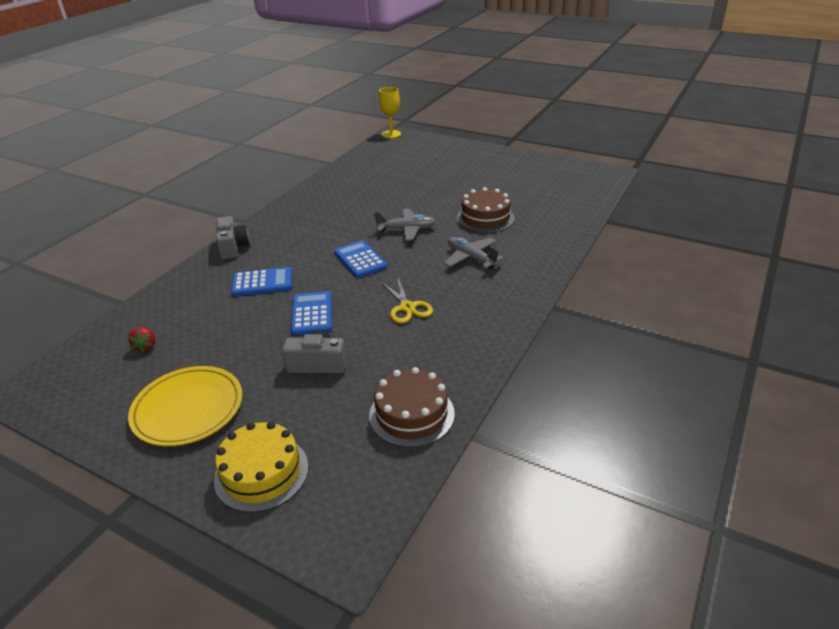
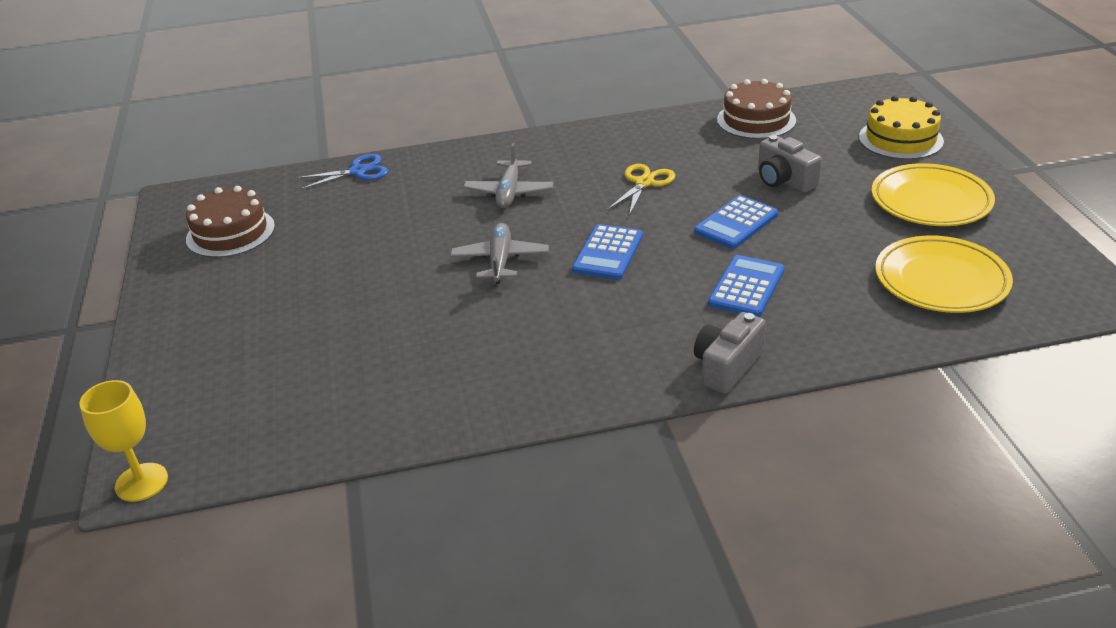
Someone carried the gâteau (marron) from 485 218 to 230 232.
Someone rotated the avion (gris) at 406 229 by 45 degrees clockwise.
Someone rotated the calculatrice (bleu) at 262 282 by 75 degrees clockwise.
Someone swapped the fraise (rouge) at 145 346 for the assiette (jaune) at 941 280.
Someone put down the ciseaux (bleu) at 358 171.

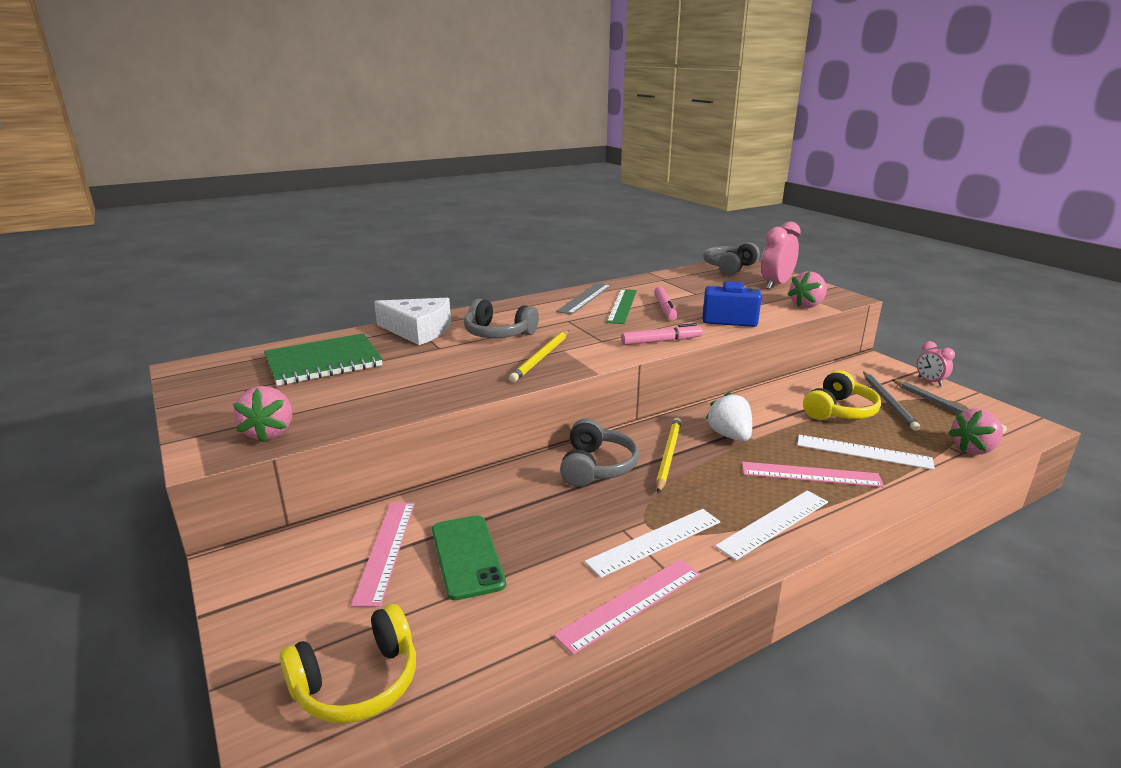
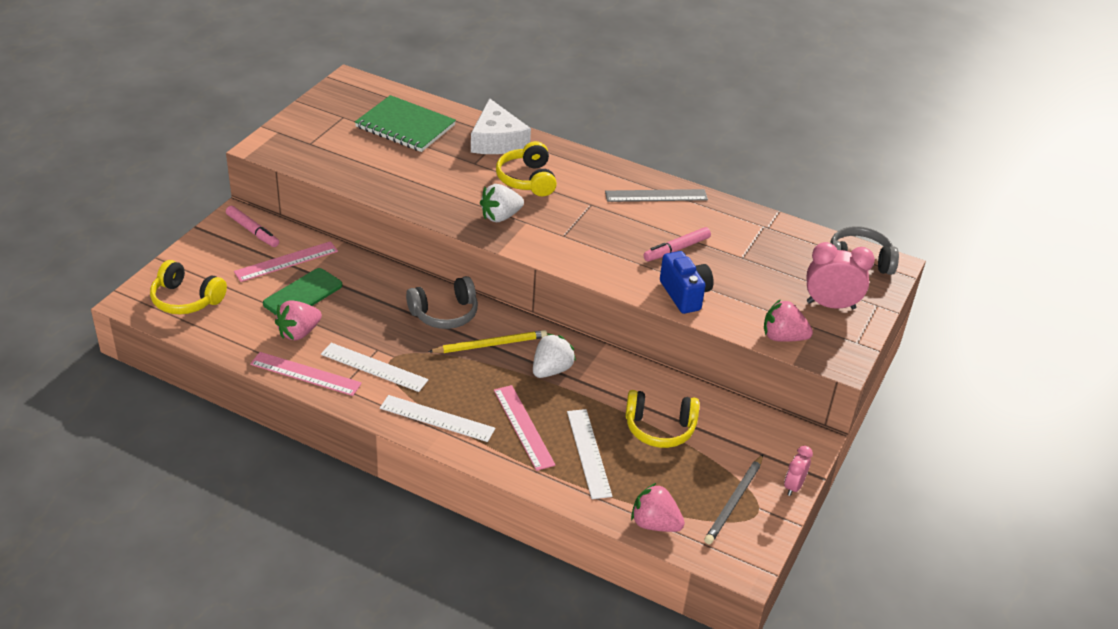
Someone took away the règle (vert) at 622 306.
Someone repainted the casque audio (gris) at 498 333, which became the casque audio (jaune) at 527 179.
Someone carried the feutre (rose) from 661 341 to 252 231.
Someone swapped the crayon (jaune) at 541 358 for the fraise (blanc) at 500 217.
Someone took away the crayon (gris) at 888 402.
Someone carried the fraise (rose) from 269 433 to 299 333.

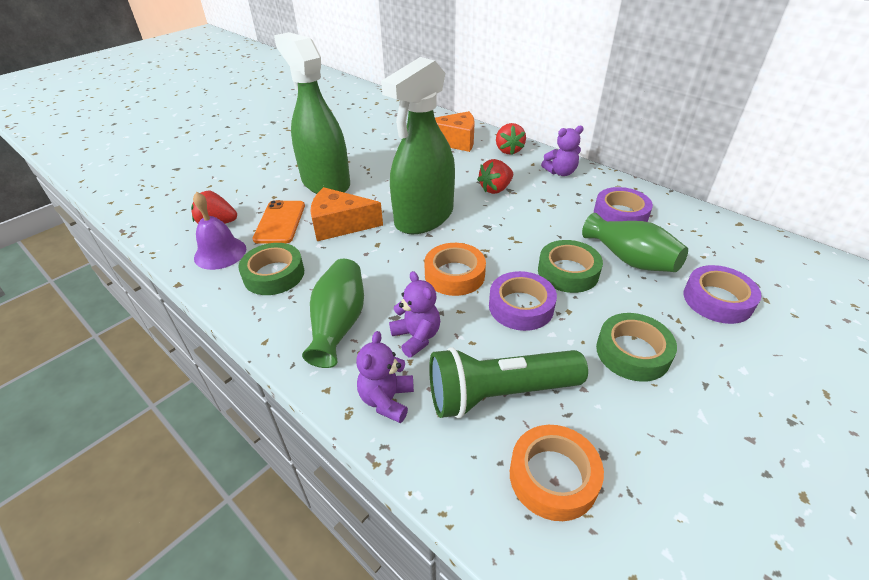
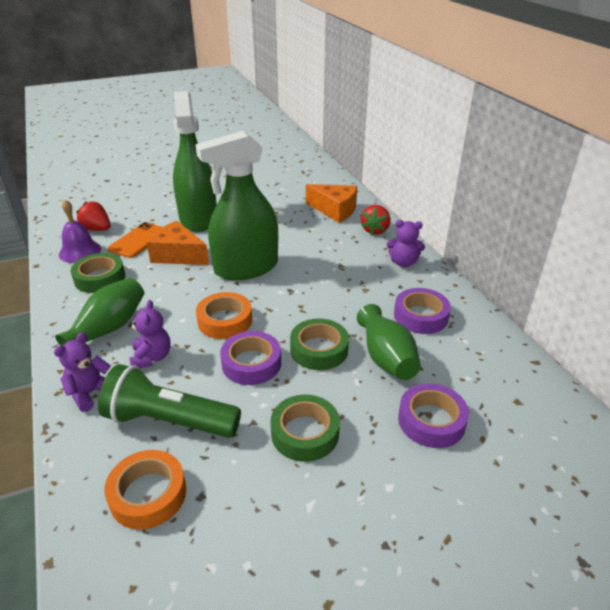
Someone took away the fraise (rouge) at 495 189.

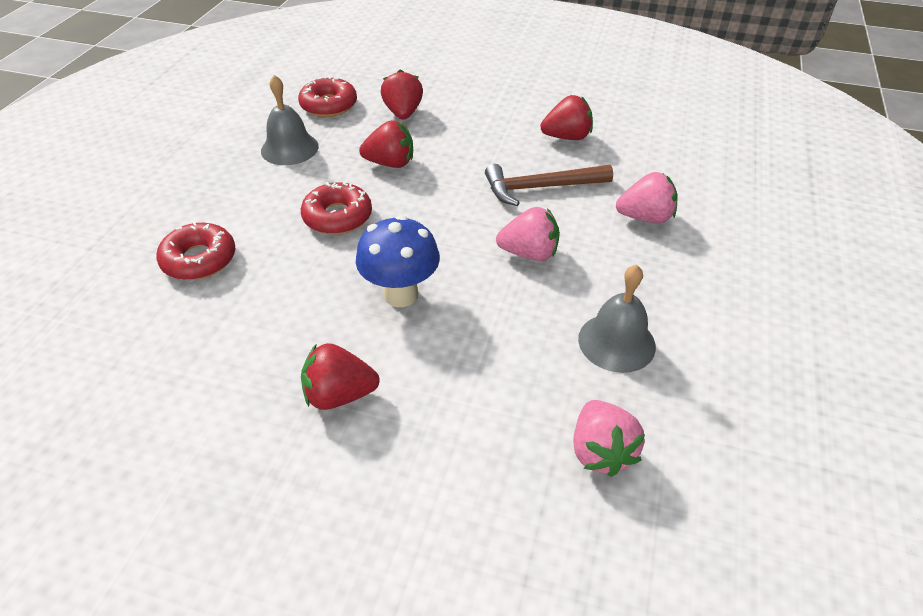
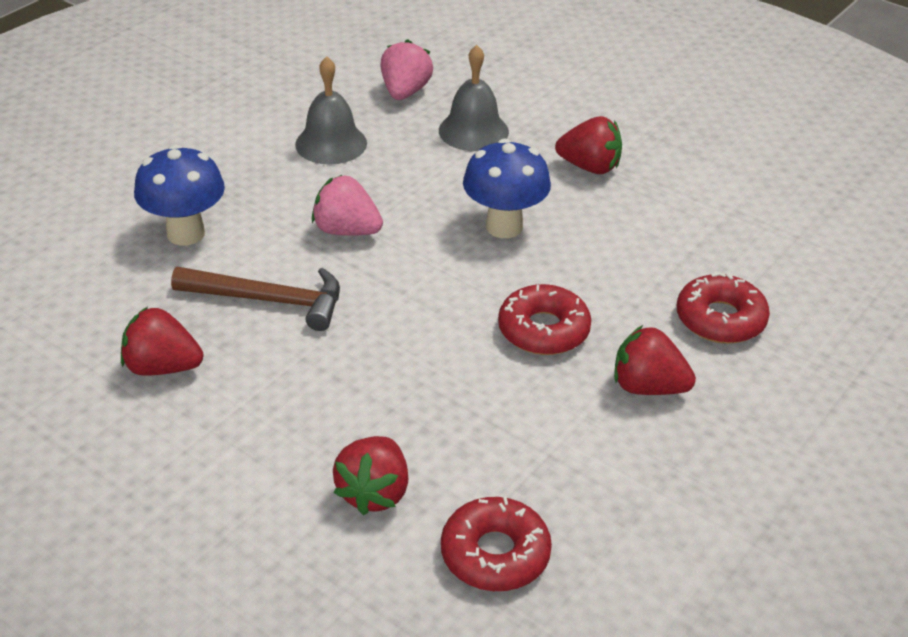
Someone carried the cloche (gris) from 289 148 to 473 131.
Someone carried the fraise (rouge) from 390 163 to 647 387.
Someone swapped the fraise (rose) at 645 217 for the champignon (bleu) at 185 233.

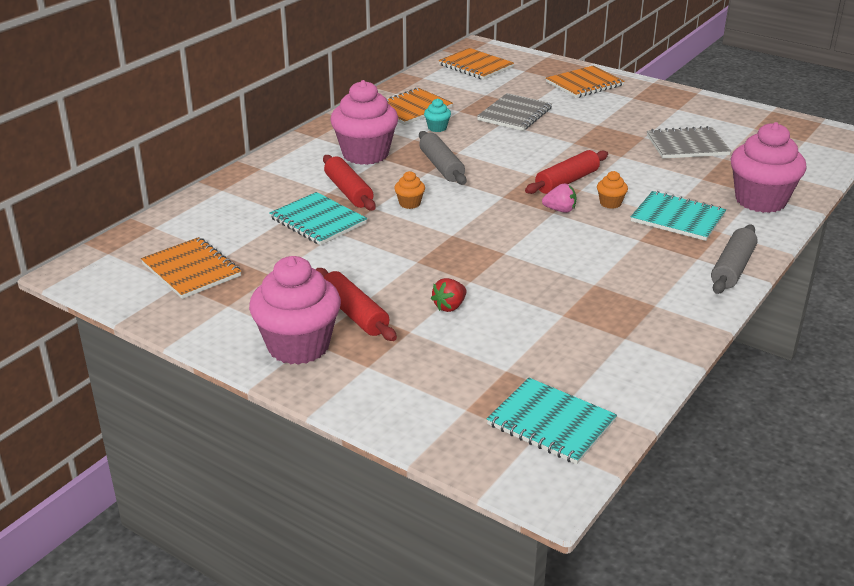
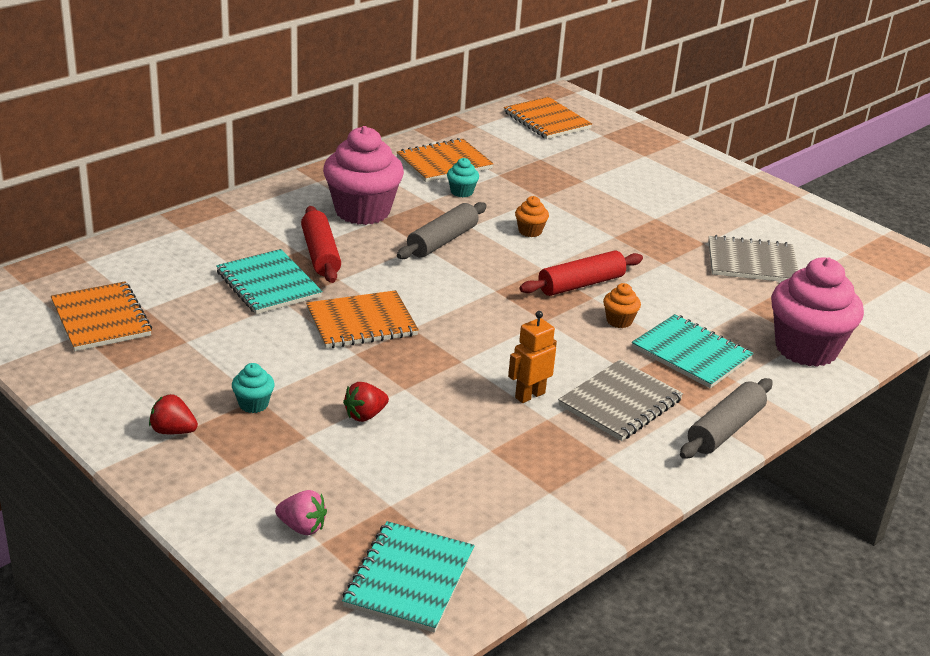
Someone carried the carnet (orange) from 584 84 to 361 322.
Someone carried the carnet (gris) from 514 114 to 620 403.
Someone rotated the rouleau à pâtisserie (gris) at 441 166 by 45 degrees clockwise.
Someone carried the muffin (orange) from 409 203 to 530 231.
Someone carried the fraise (rose) from 560 210 to 302 527.
Someone swapped the muffin (rose) at 298 346 for the fraise (rouge) at 173 431.
Someone swapped the rouleau à pâtisserie (rouge) at 354 314 for the muffin (turquoise) at 253 404.
Someone rotated the carnet (turquoise) at 551 423 by 60 degrees clockwise.
Someone put down the robot (orange) at 529 395.

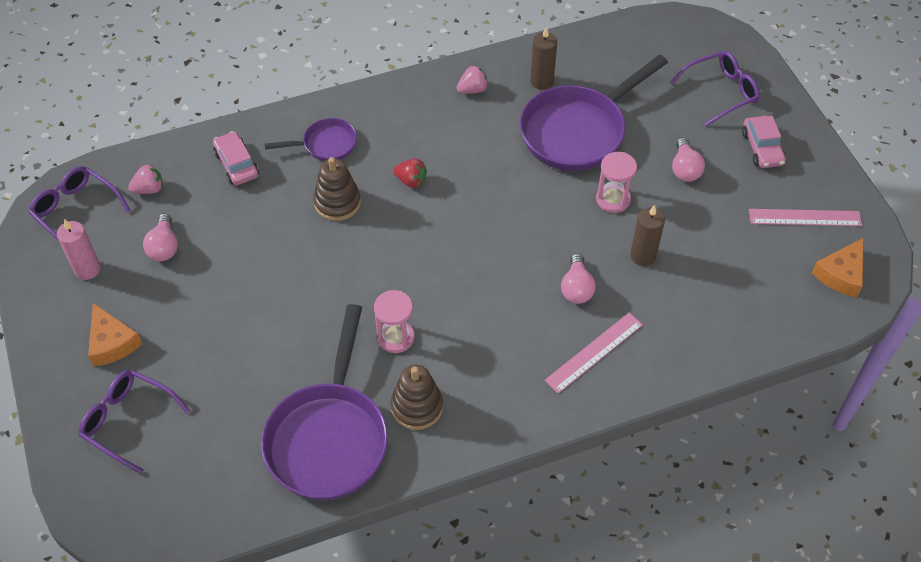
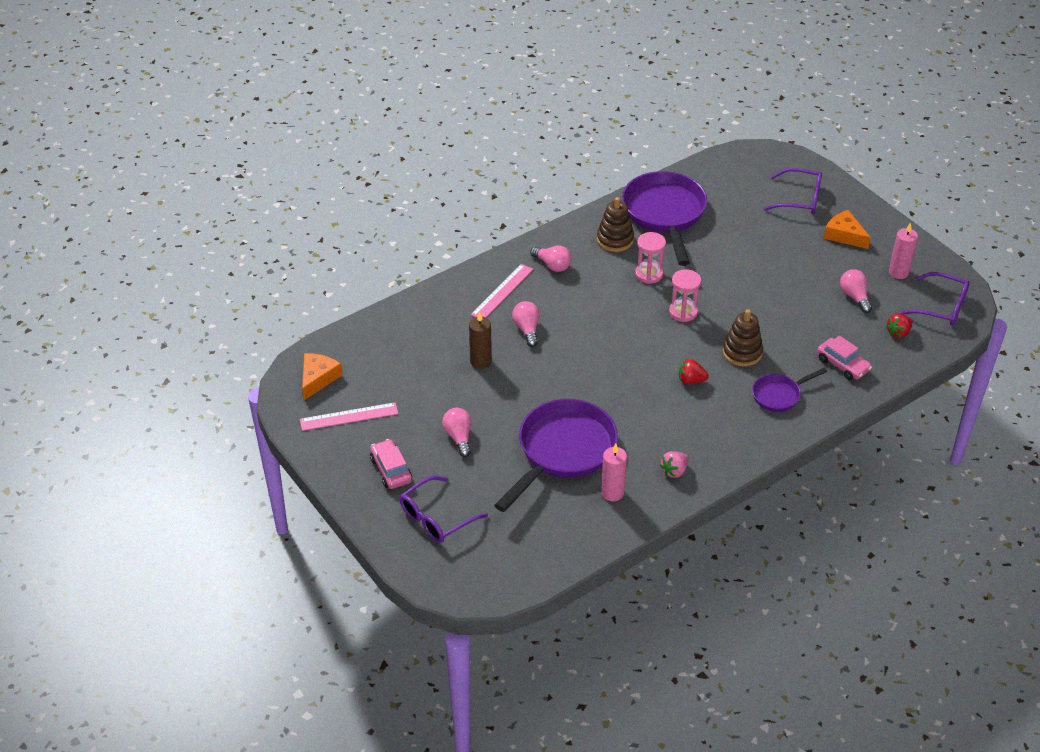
Someone repainted the bougie (marron) at 541 81, which became the bougie (rose) at 612 493.
Someone carried the sablier (rose) from 613 199 to 683 312.
Someone repainted the fraise (rose) at 149 189, which became the fraise (rouge) at 898 333.
Someone put down the ampoule (rose) at 552 265.

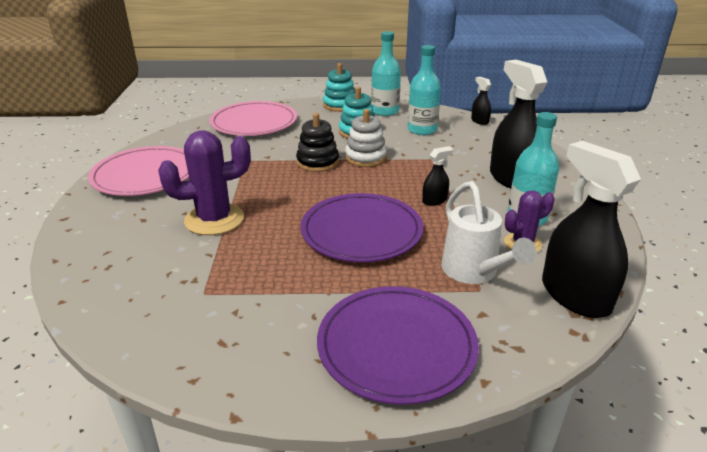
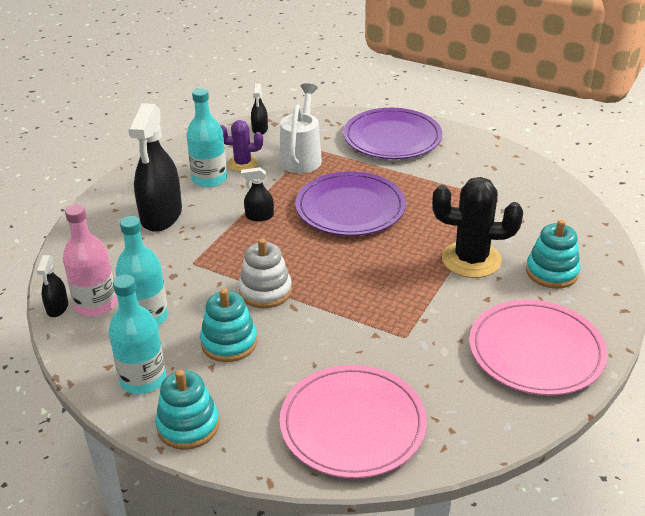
Someone took away the jouet à empiler (noir) at 317 162.
Someone repainted the cactus (violet) at 214 219, which became the cactus (noir) at 471 260.
Someone scaled the vaporisateur (noir) at 575 295 by 0.46.
Someone put down the bouteille (rose) at 96 304.
Someone put down the jouet à empiler (turquoise) at 552 272.

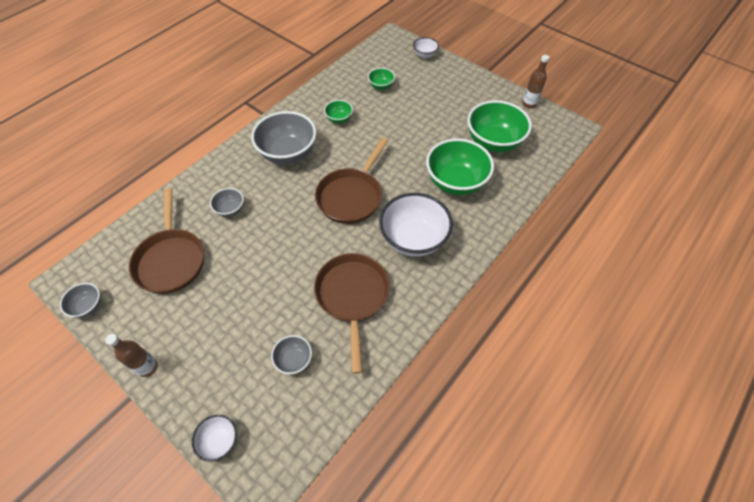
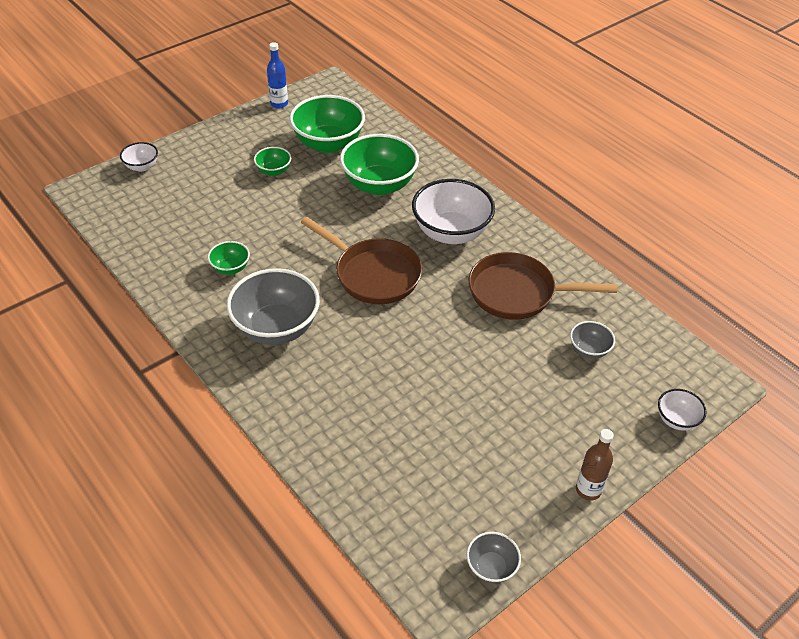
Someone repainted the bouteille (marron) at 529 104, which became the bouteille (bleu) at 279 104.
Someone carried the bol (vert) from 381 86 to 274 171.
Someone took away the poêle (marron) at 171 260.
Someone took away the bol (gris) at 230 209.

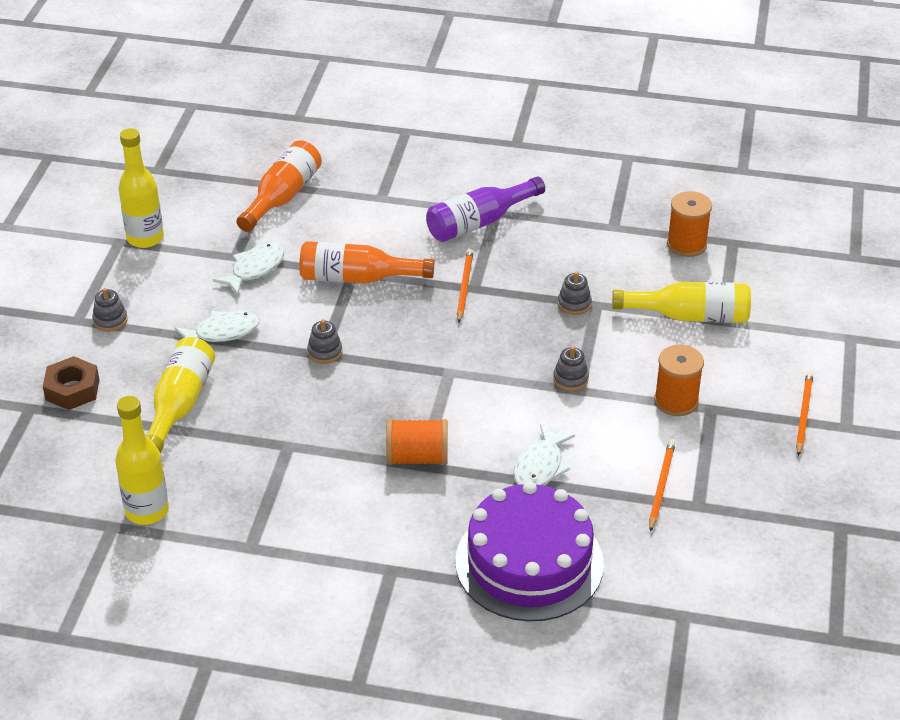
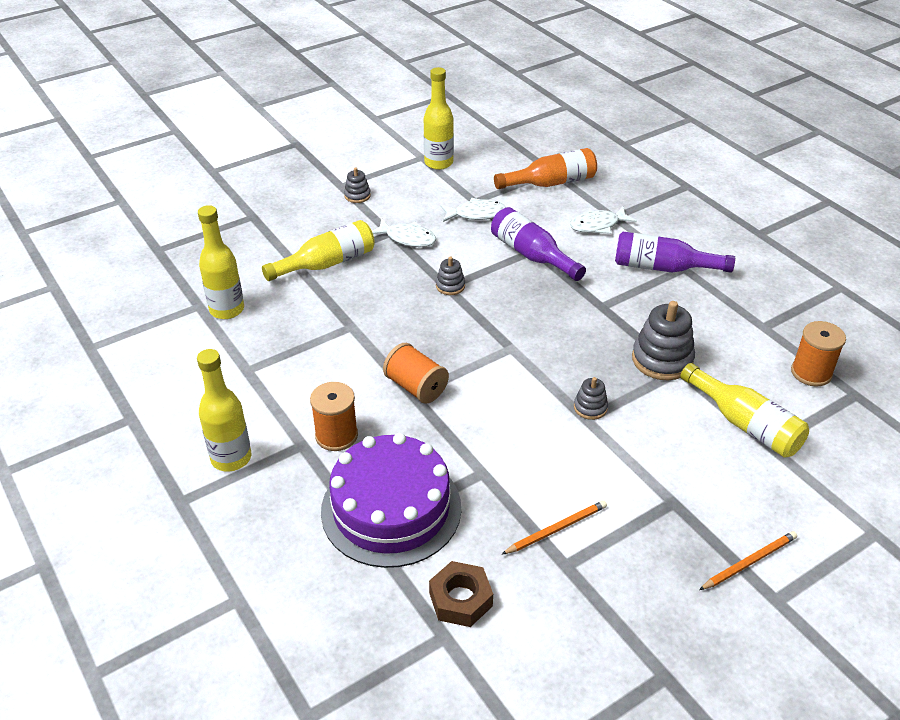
Someone repainted the bouteille (orange) at 358 278, which became the bouteille (violet) at 532 255.
Someone took away the crayon (orange) at 464 286.
Someone scaled the jouet à empiler (gris) at 574 304 by 1.90.
Someone carried the bobine (orange) from 676 401 to 336 435.
Someone carried the écrou (marron) from 72 389 to 460 599.
Someone carried the poisson (blanc) from 540 466 to 598 225.
Someone put down the bouteille (jaune) at 231 458.

